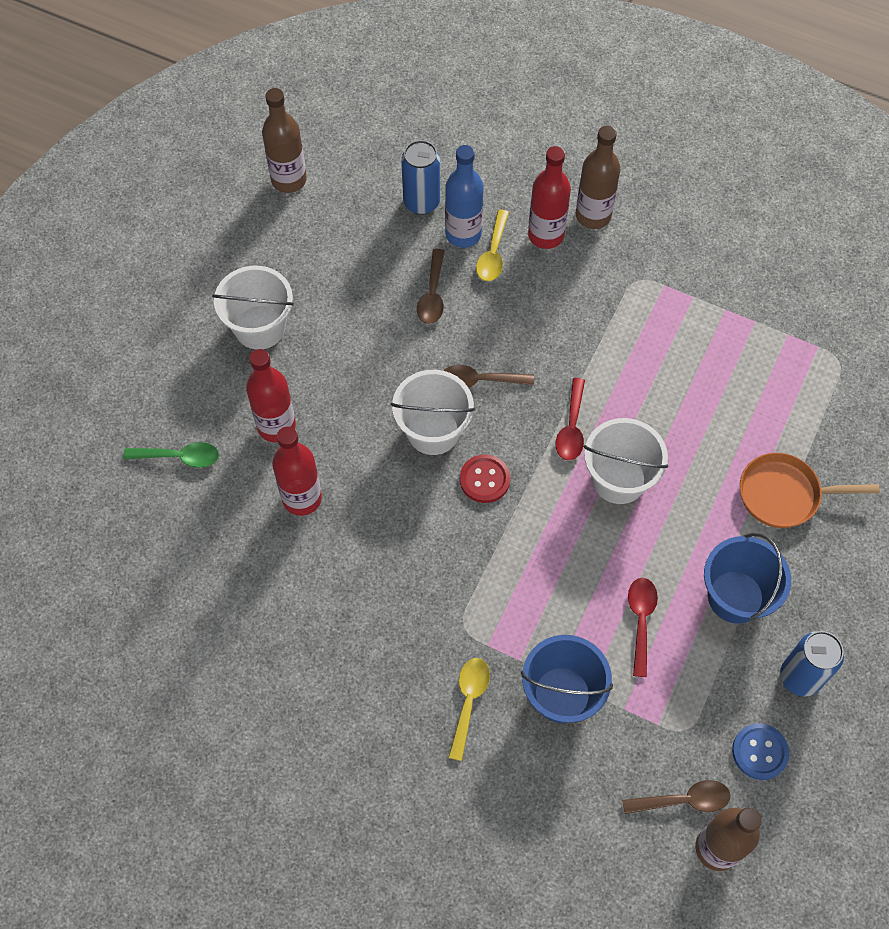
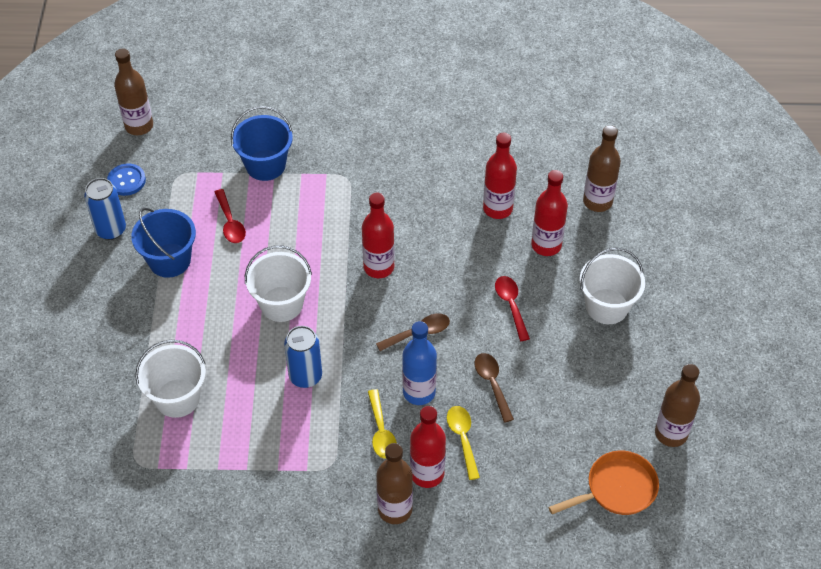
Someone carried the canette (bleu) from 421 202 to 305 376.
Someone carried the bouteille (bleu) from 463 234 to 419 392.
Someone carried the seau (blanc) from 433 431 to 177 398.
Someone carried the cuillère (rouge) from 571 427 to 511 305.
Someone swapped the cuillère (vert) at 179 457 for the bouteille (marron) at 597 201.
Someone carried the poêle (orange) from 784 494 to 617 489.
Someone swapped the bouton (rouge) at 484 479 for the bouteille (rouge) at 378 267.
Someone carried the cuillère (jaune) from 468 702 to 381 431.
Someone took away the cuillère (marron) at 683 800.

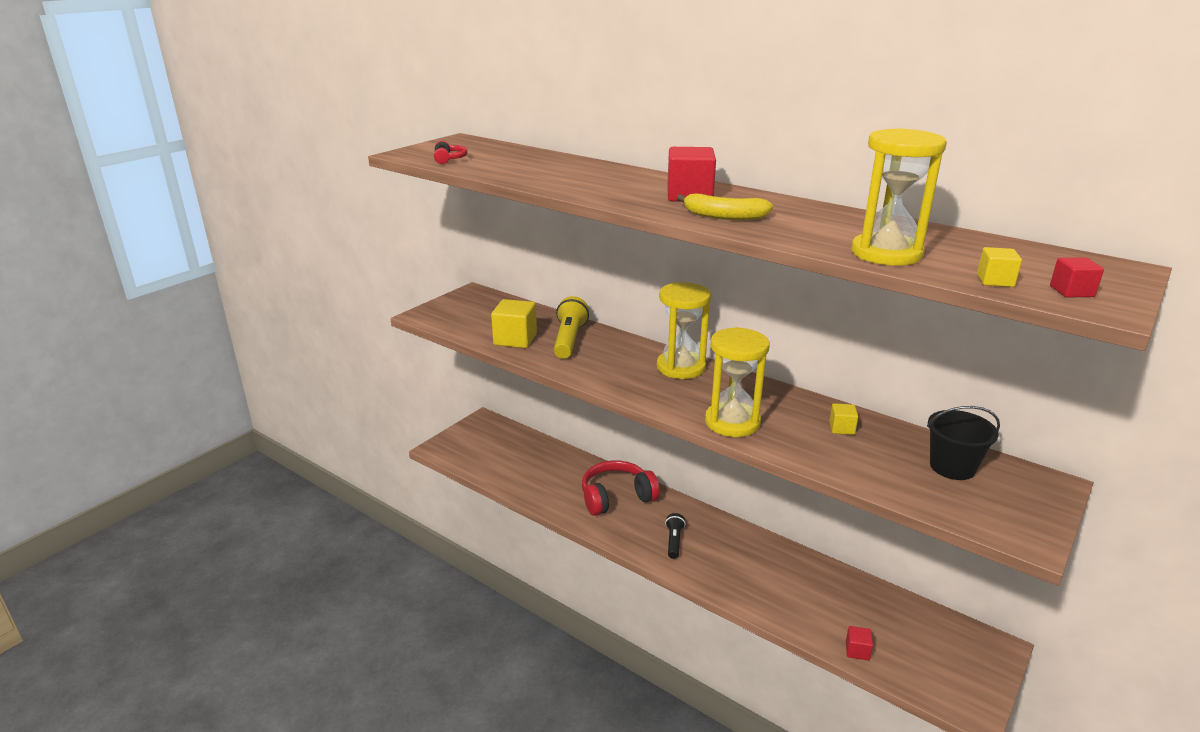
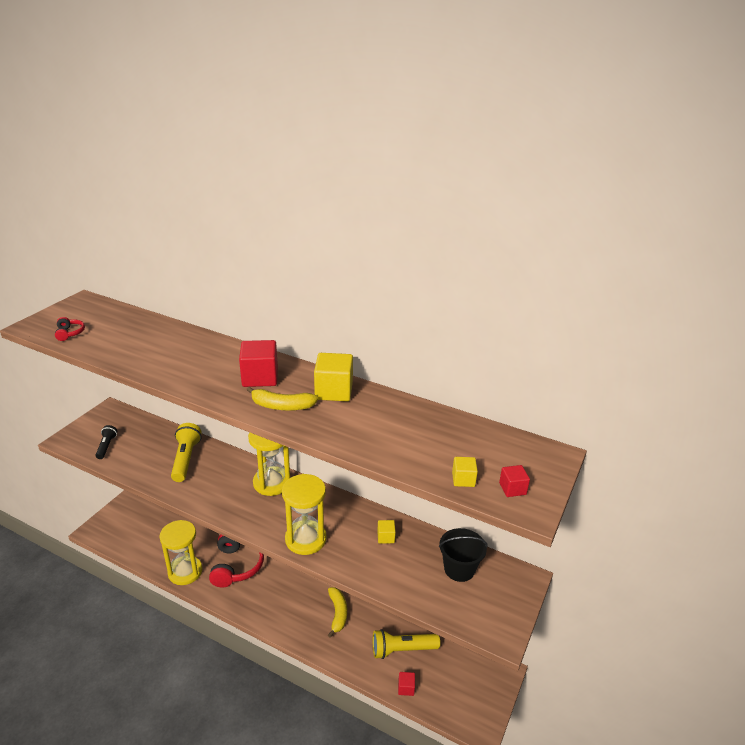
Someone carried the sablier (jaune) from 886 253 to 185 571.
Someone carried the cube (jaune) from 515 339 to 334 391.
Someone rotated the casque audio (rouge) at 616 497 by 120 degrees clockwise.
Someone carried the lampe de poche (noir) from 674 541 to 106 446.
Someone put down the banane (jaune) at 338 613.
Someone put down the lampe de poche (jaune) at 402 649.

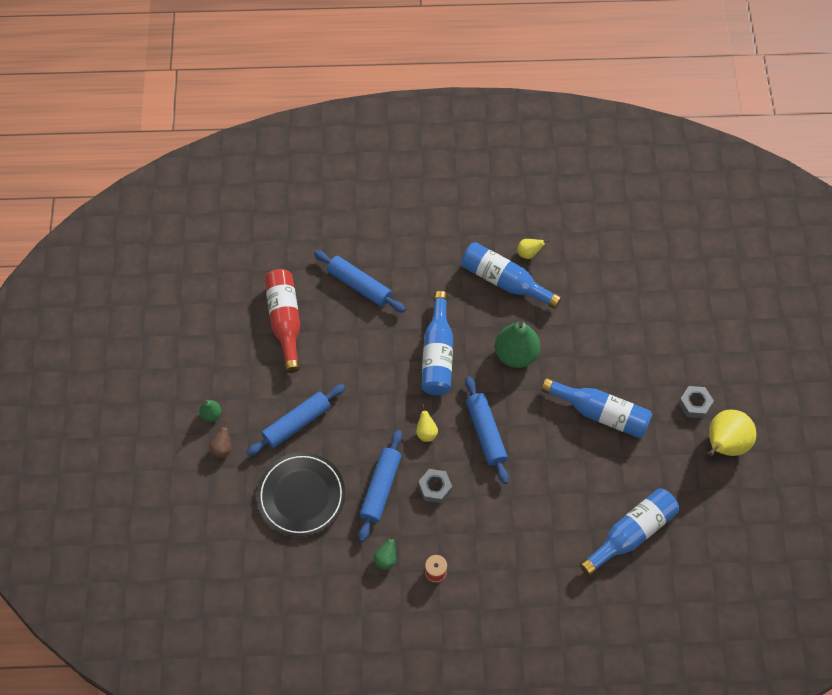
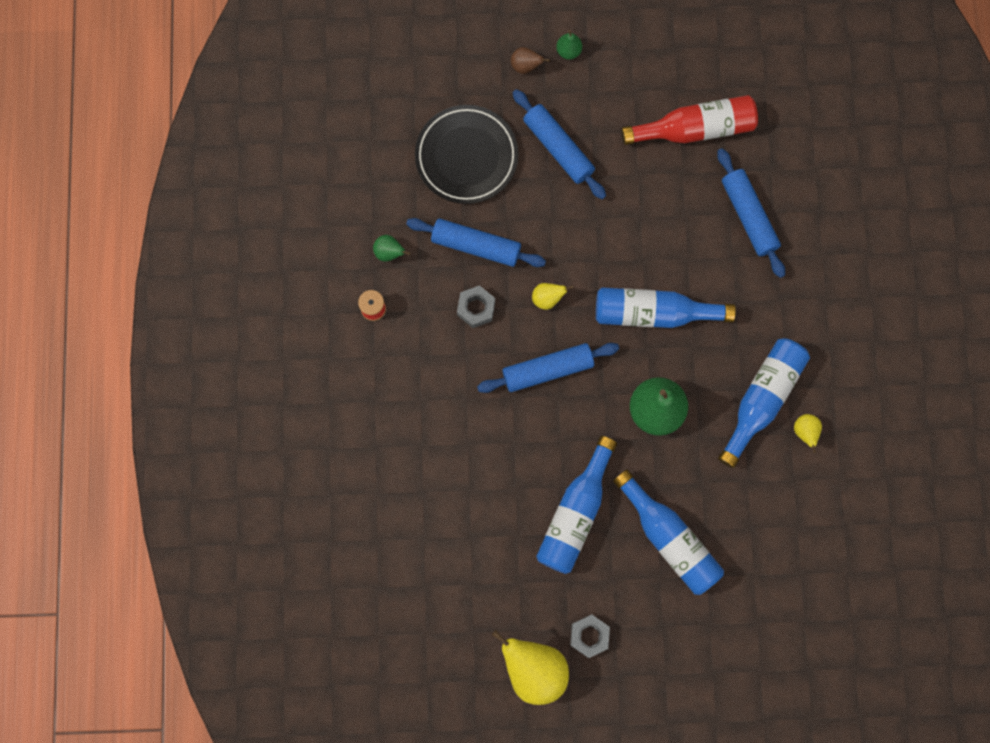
Someone rotated the rouleau à pâtisserie (bleu) at 359 285 by 60 degrees counterclockwise.
Someone carried the bouteille (bleu) from 631 533 to 669 538.

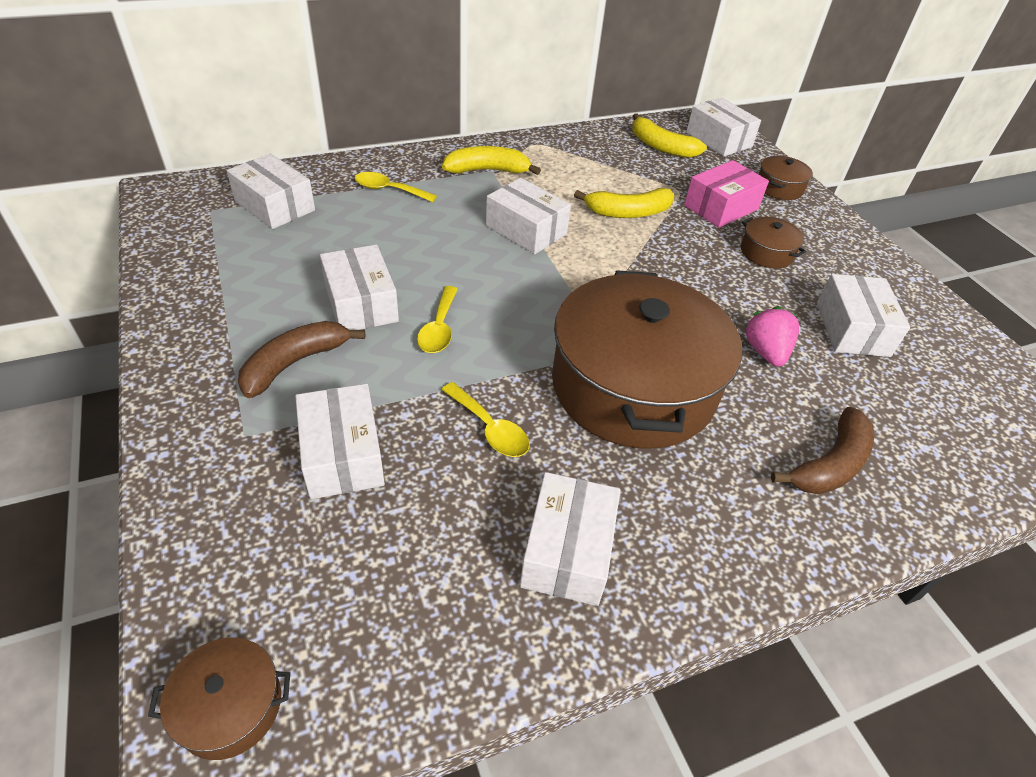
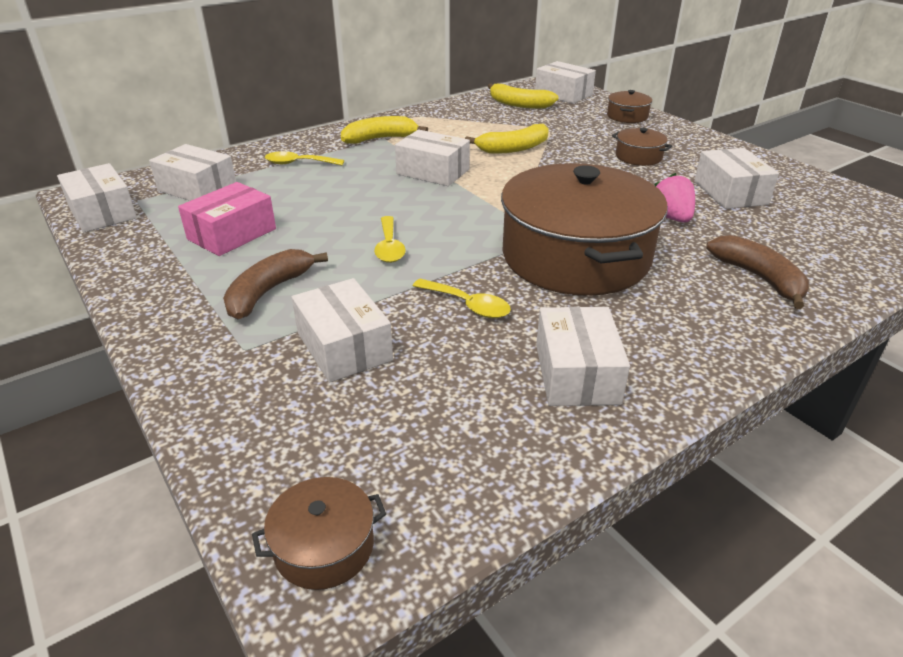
Someone carried the boîte (rose) from 721 207 to 232 234.
Someone carried the boîte (blanc) from 361 303 to 102 212.
Someone rotated the banane (marron) at 830 464 by 60 degrees counterclockwise.

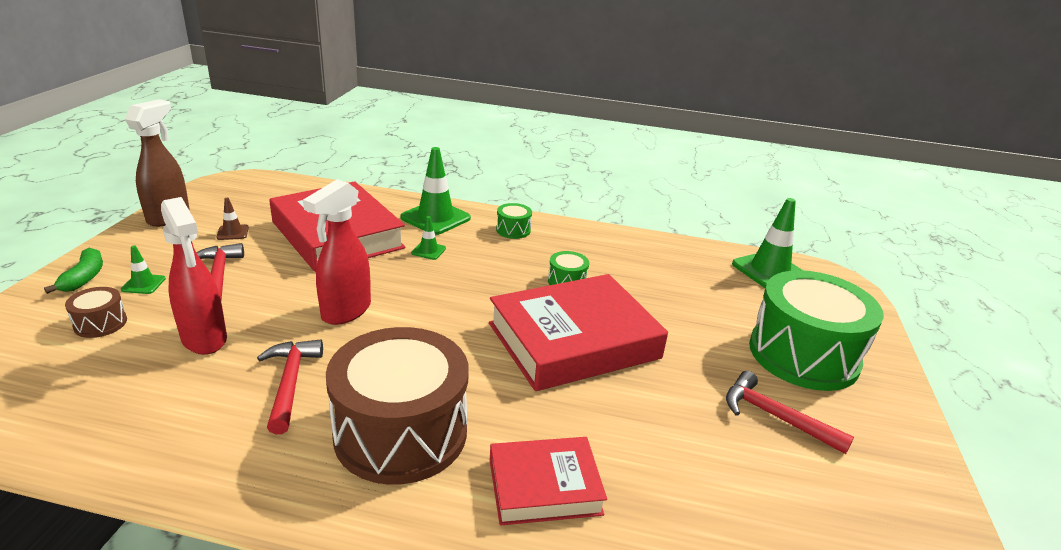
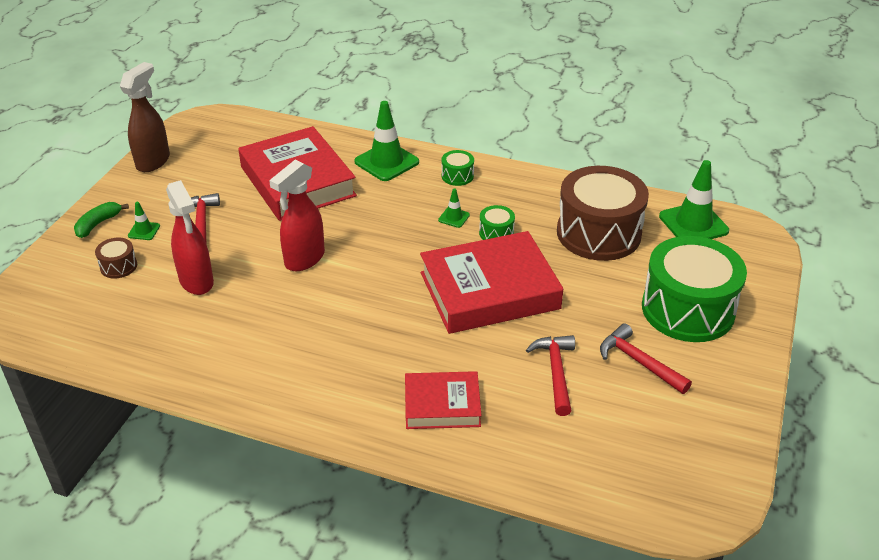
Someone took away the cône de chantier (marron) at 232 232.
Someone carried the cône de chantier (vert) from 428 251 to 454 217.
Someone rotated the banane (vert) at 84 278 by 150 degrees counterclockwise.
Someone carried the tambour (marron) from 401 432 to 598 233.
Someone carried the marteau (rouge) from 290 383 to 556 372.

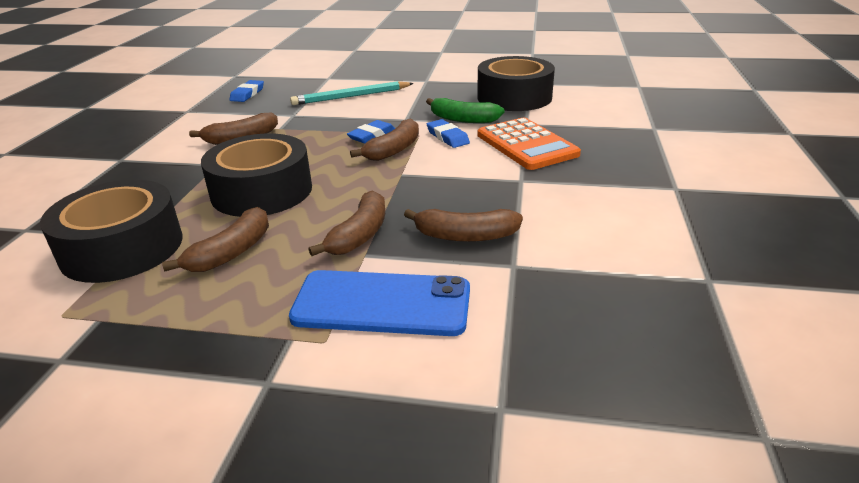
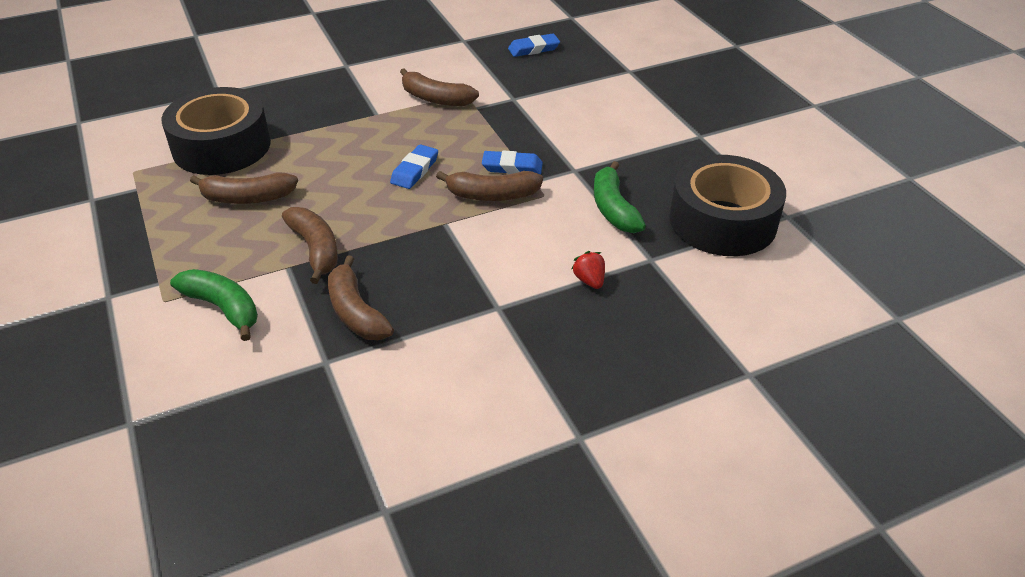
Someone took away the crayon (turquoise) at 351 96.
Someone swapped the calculatrice (orange) at 526 145 for the fraise (rouge) at 589 280.
Someone carried the gomme (bleu) from 447 137 to 415 170.
Someone took away the ruban adhésif (noir) at 262 191.
Someone rotated the banane (marron) at 359 235 by 105 degrees counterclockwise.
Someone swapped the téléphone (bleu) at 382 304 for the banane (vert) at 223 308.

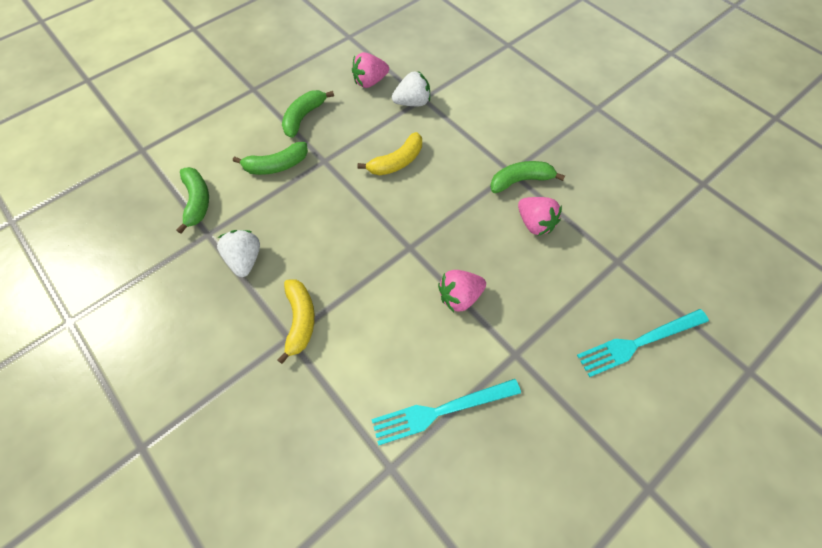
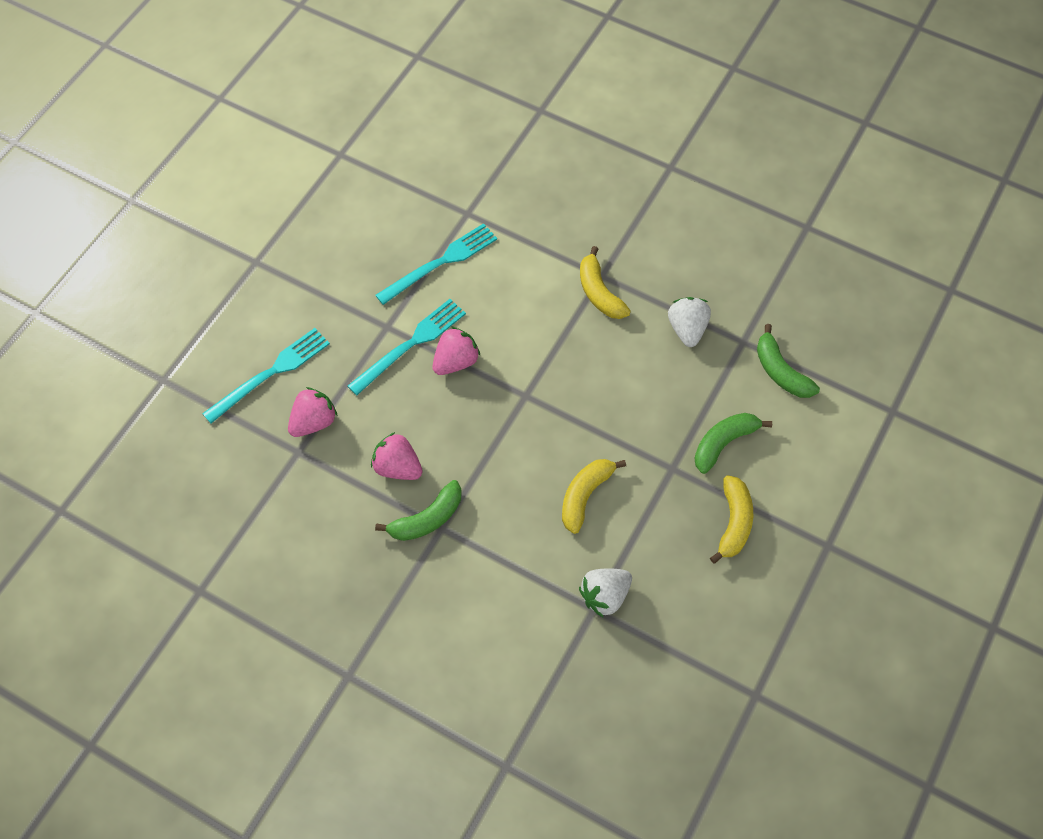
Someone carried the fraise (rose) from 370 82 to 314 422.
Someone repainted the banane (vert) at 304 117, which became the banane (jaune) at 733 523.
Someone rotated the fraise (blanc) at 245 259 by 150 degrees counterclockwise.
Someone put down the fourchette (turquoise) at 410 345.

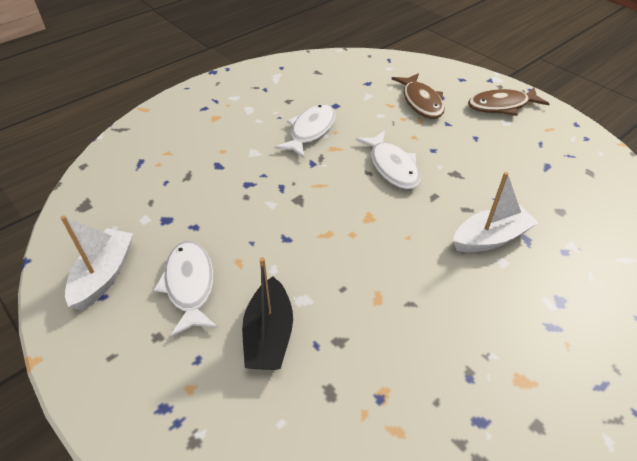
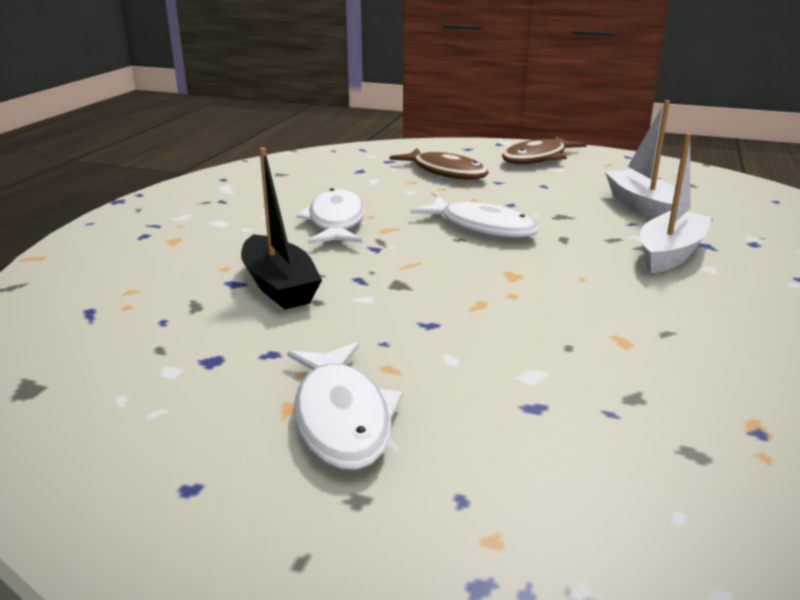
Someone carried the bateau (blanc) from 104 275 to 641 207.
Someone rotated the poisson (blanc) at 190 285 by 150 degrees counterclockwise.
Someone carried the bateau (noir) from 269 335 to 279 286.

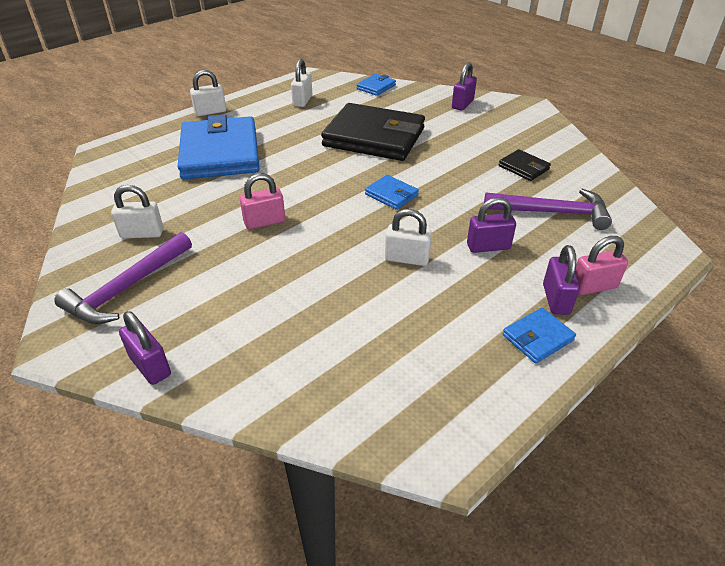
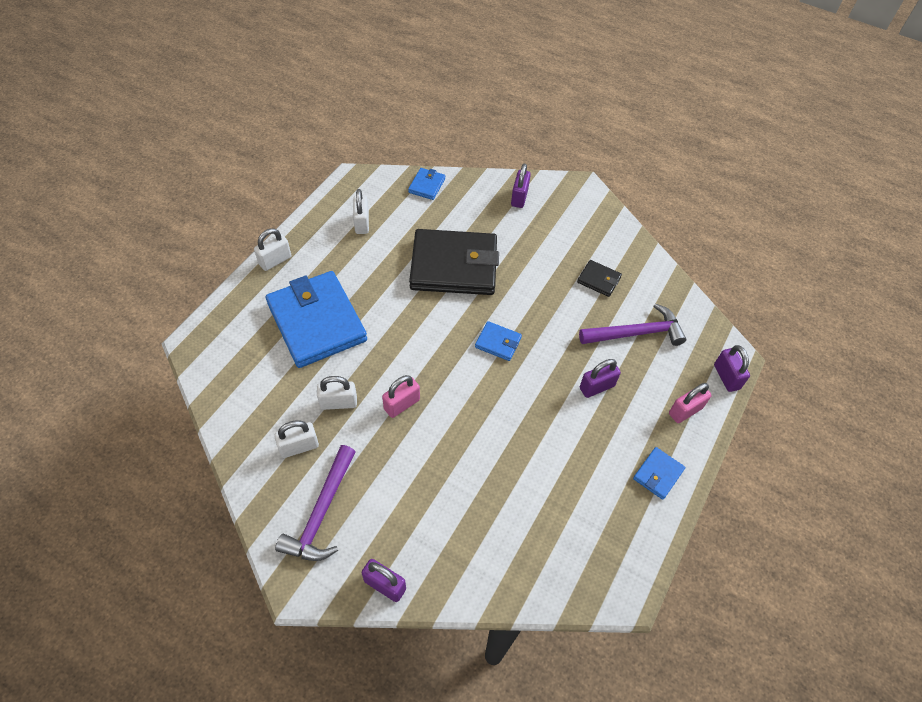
Someone carried the cadenas (blanc) from 407 259 to 338 402.
Someone carried the cadenas (violet) from 556 299 to 726 377.

